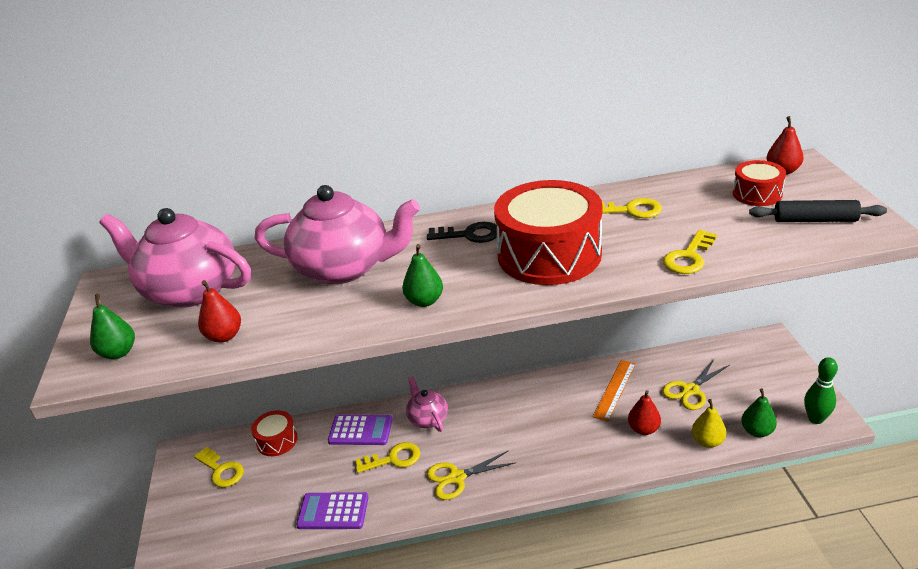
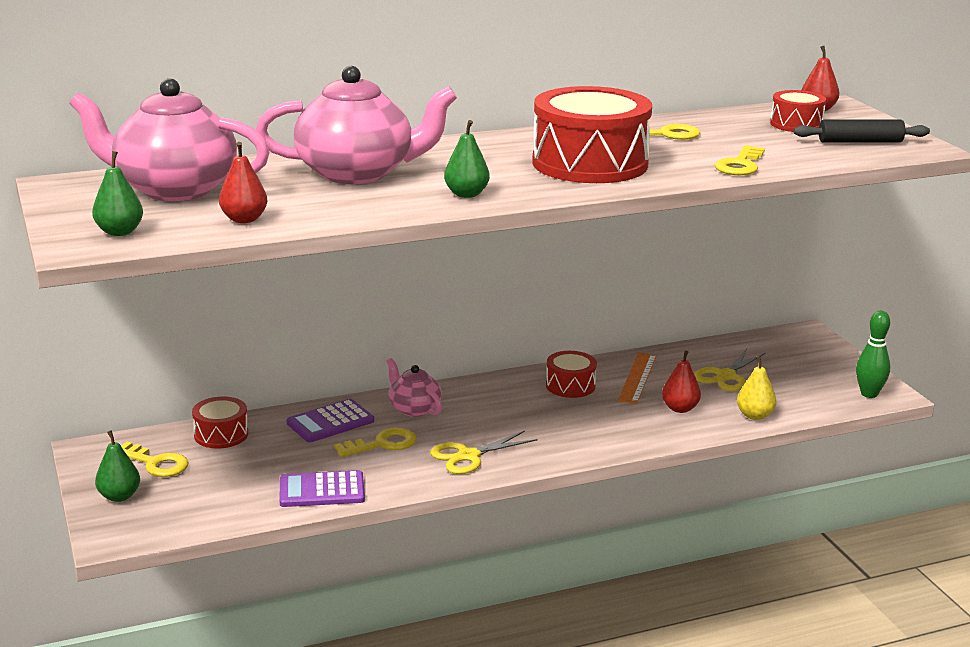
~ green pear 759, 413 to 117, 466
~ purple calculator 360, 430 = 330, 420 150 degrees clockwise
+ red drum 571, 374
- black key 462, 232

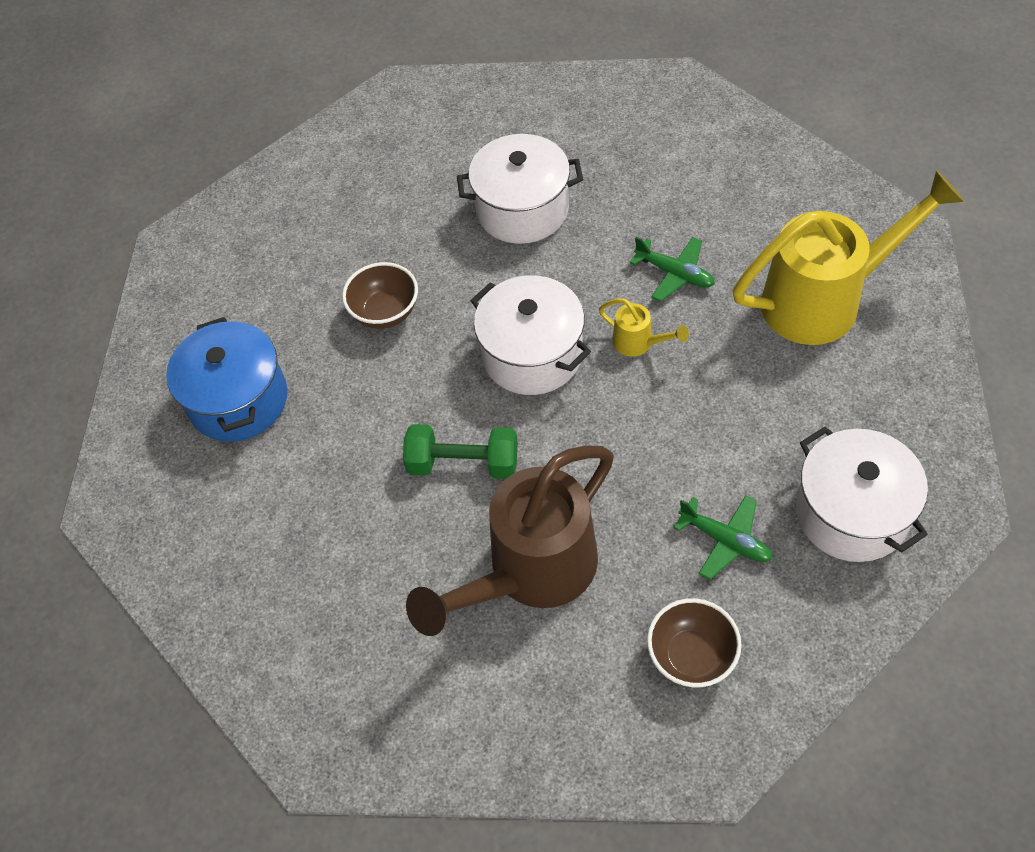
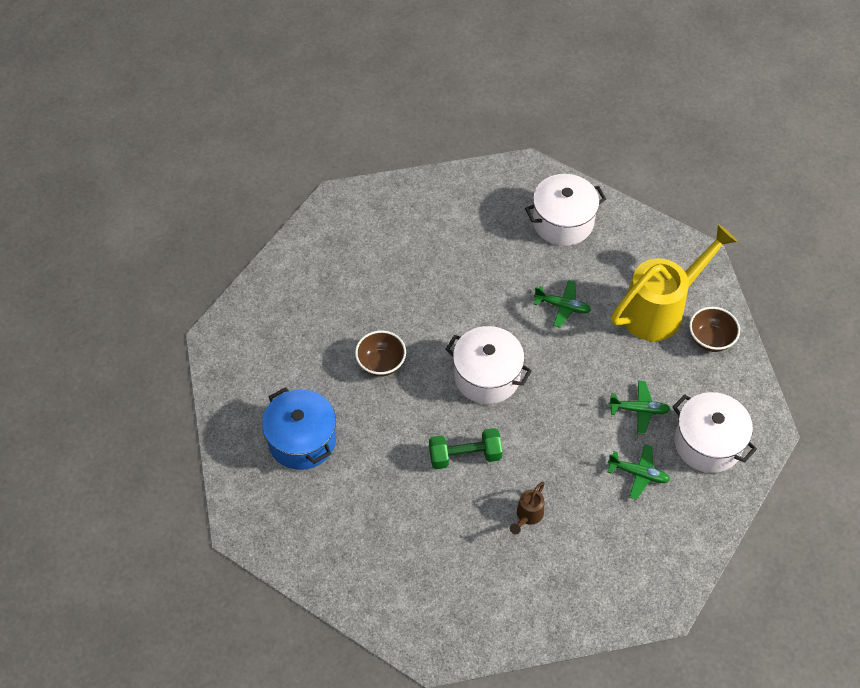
~ brown watering can 510, 541 = 527, 508 x0.41
~ white pot 520, 189 to 565, 210
+ green plane 640, 407
~ brown bowl 694, 642 to 714, 329
- yellow watering can 644, 327

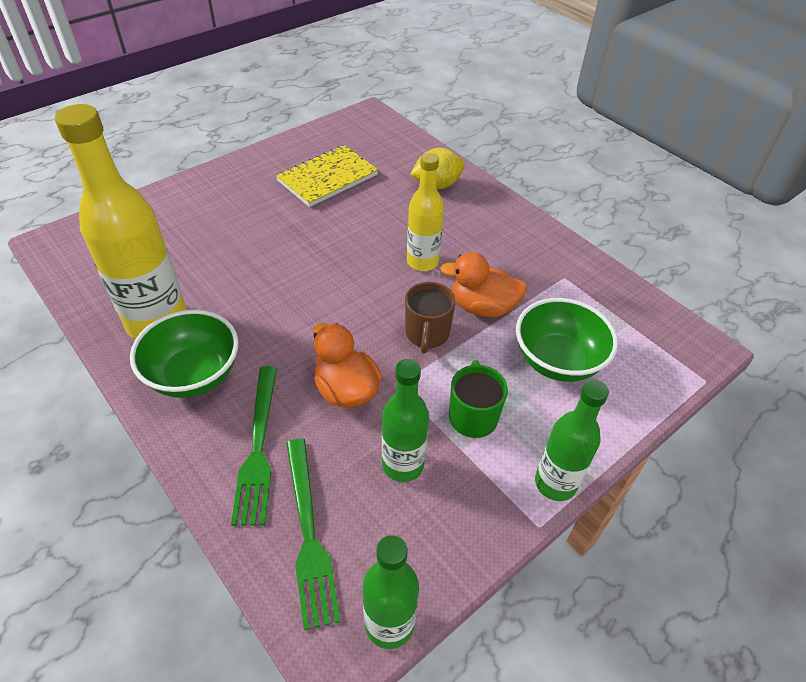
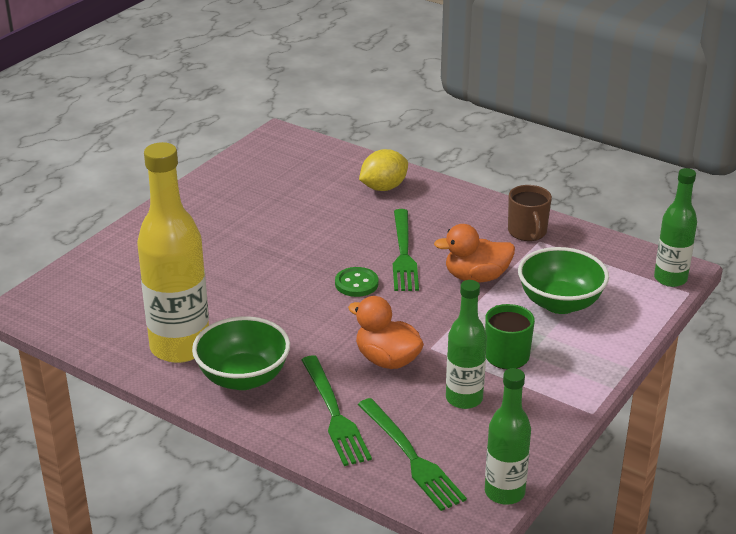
+ green button 357, 282
~ yellow bottle 425, 212 to green fork 406, 250
~ brown mug 430, 318 to 530, 213
~ green bottle 572, 440 to 675, 227
- yellow notebook 327, 176

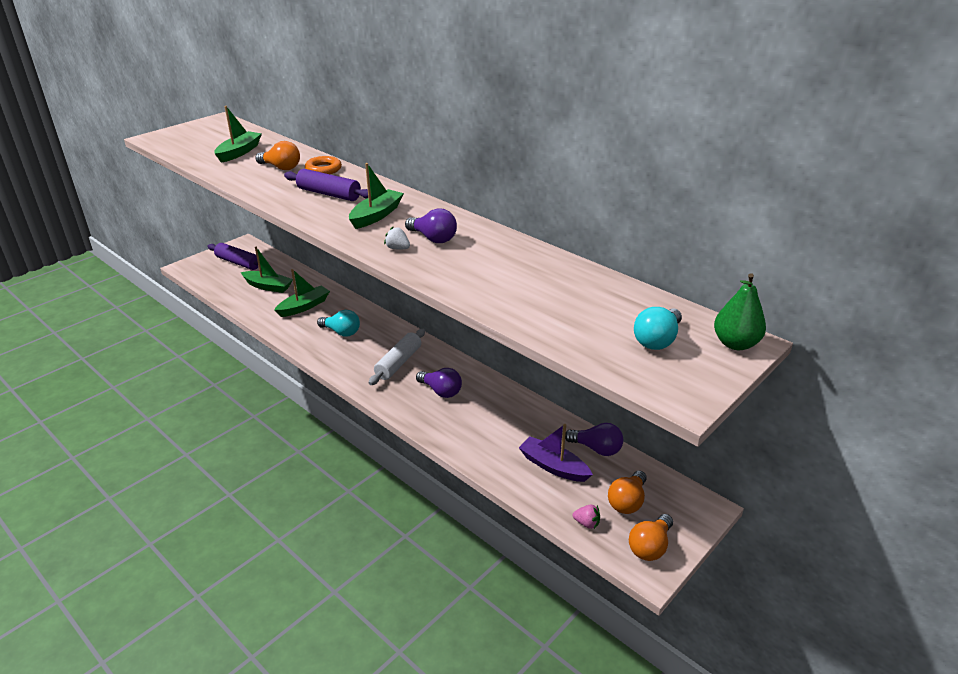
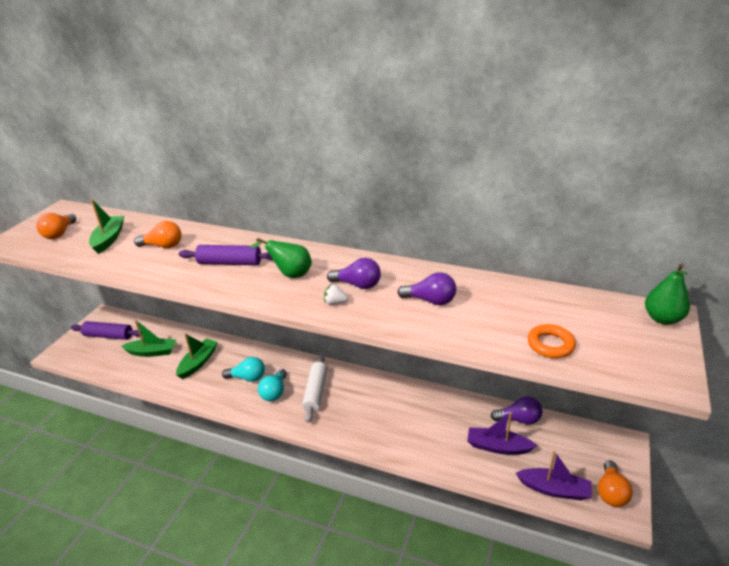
~ orange light bulb 627, 492 to 56, 226
~ green boat 376, 196 to green pear 280, 258
~ turquoise light bulb 658, 328 to 272, 385
~ purple light bulb 439, 383 to 426, 288
~ pink strawberry 586, 517 to purple boat 554, 475
~ orange ring 323, 165 to 552, 341

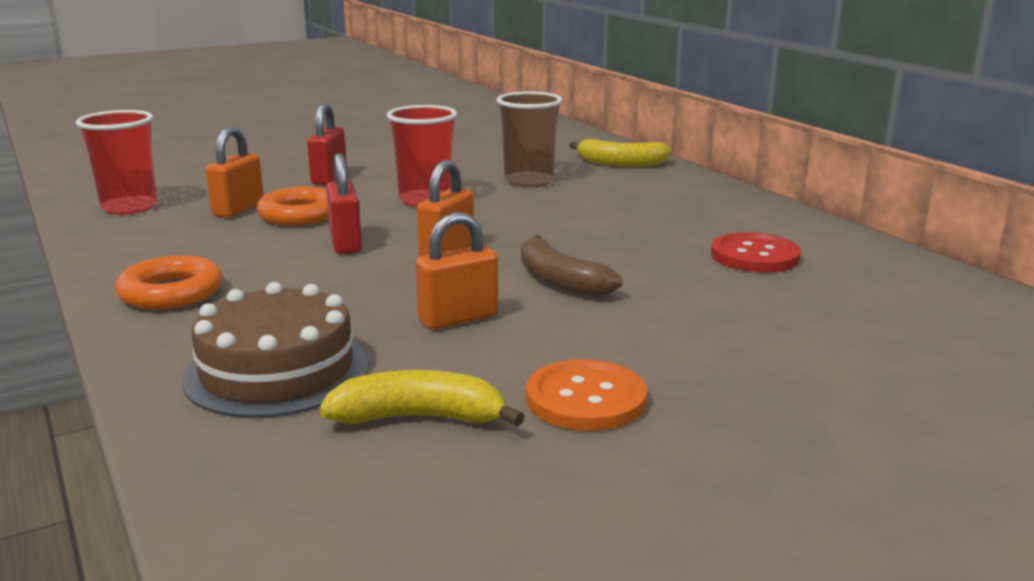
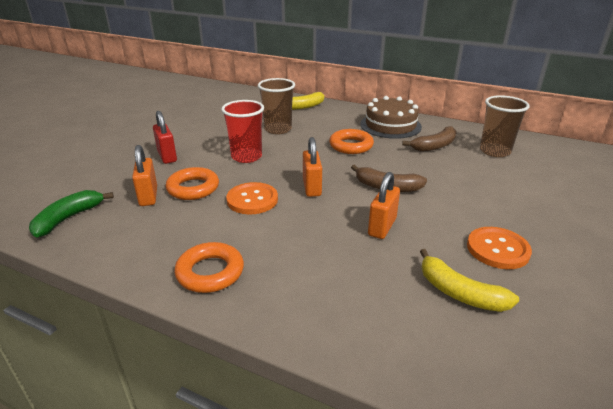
~ red cup 116, 162 to green banana 71, 214
~ red padlock 344, 203 to orange button 252, 198
+ orange ring 351, 141
~ brown cake 275, 350 to 391, 117
~ red button 756, 252 to brown banana 429, 139
~ yellow banana 422, 398 = 469, 280 105 degrees counterclockwise
+ brown cup 505, 126

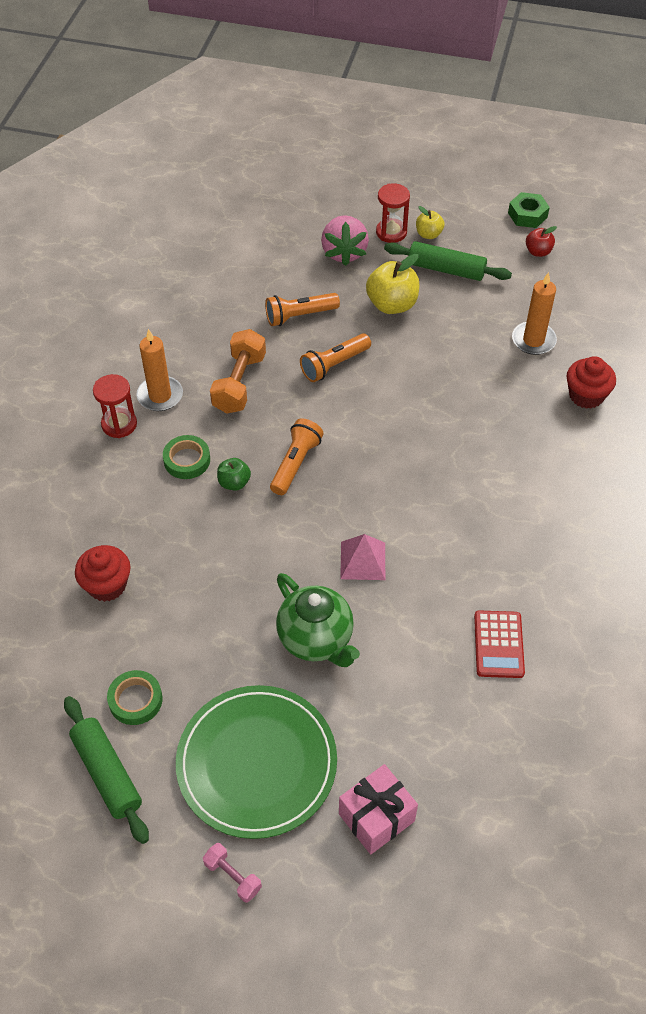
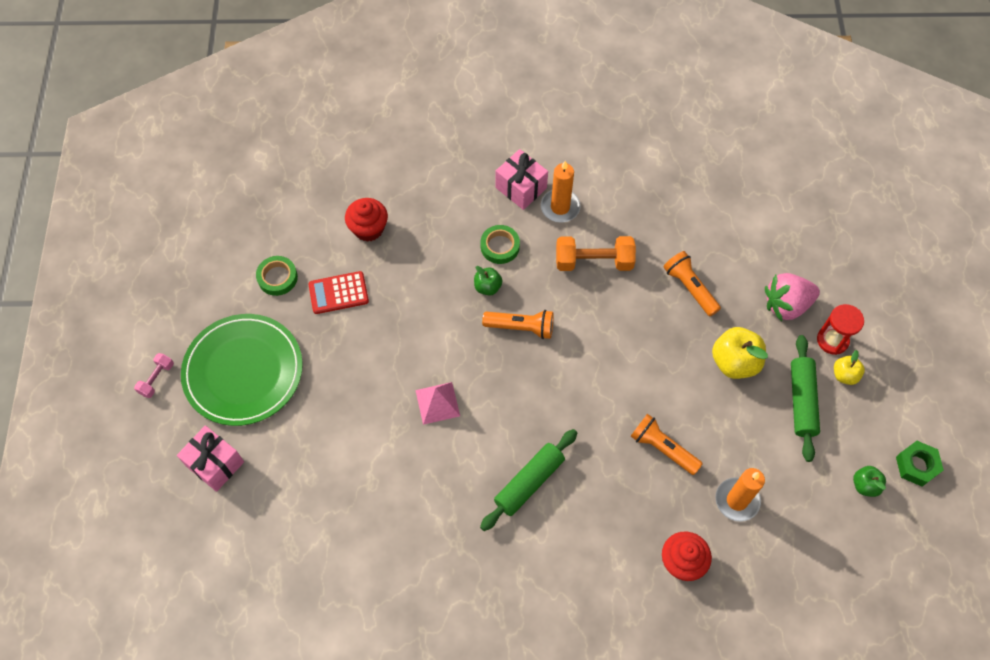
~ red calculator 499, 644 to 338, 292
~ green rolling pin 106, 770 to 528, 480
~ red hourglass 115, 406 to pink gift 522, 179
~ orange flashlight 335, 357 to 667, 444
~ red apple 541, 241 to green apple 869, 481
- green teapot 318, 620

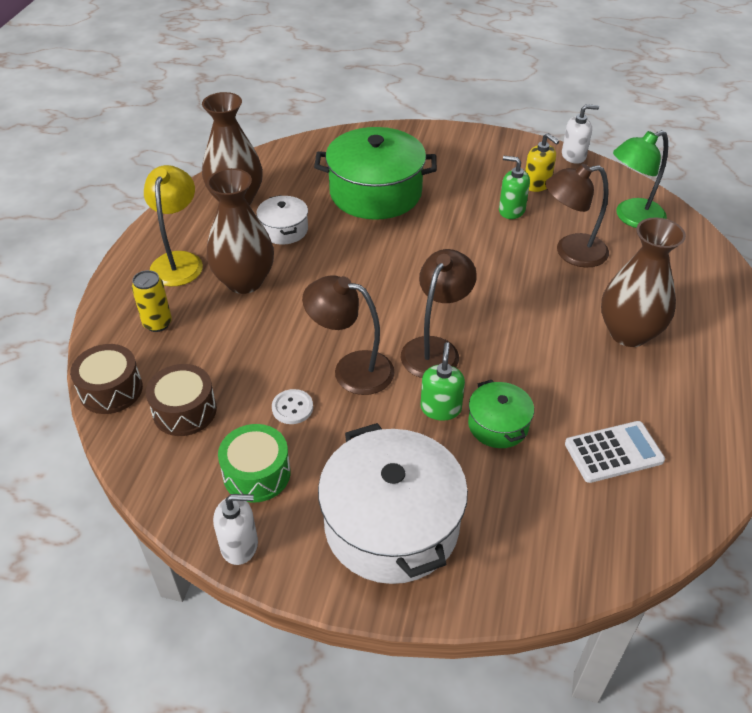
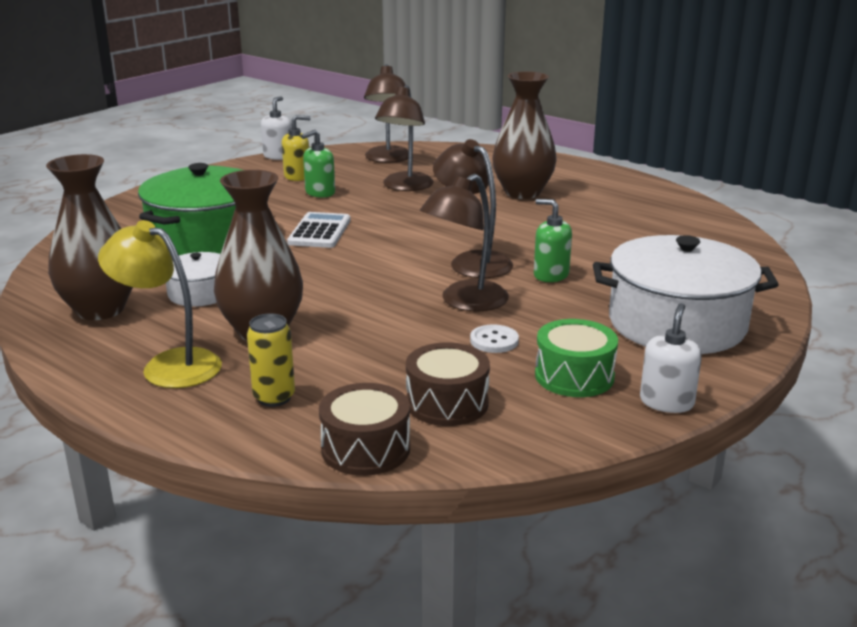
~ white calculator 615, 452 to 319, 230
~ green lamp 640, 179 to brown lamp 386, 113
- green pot 501, 414

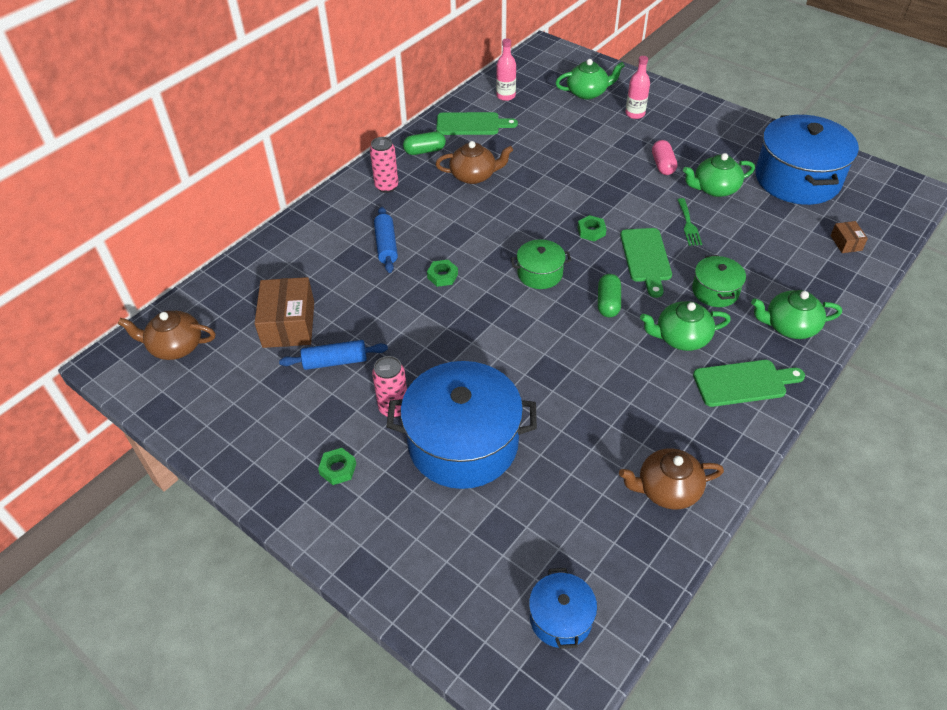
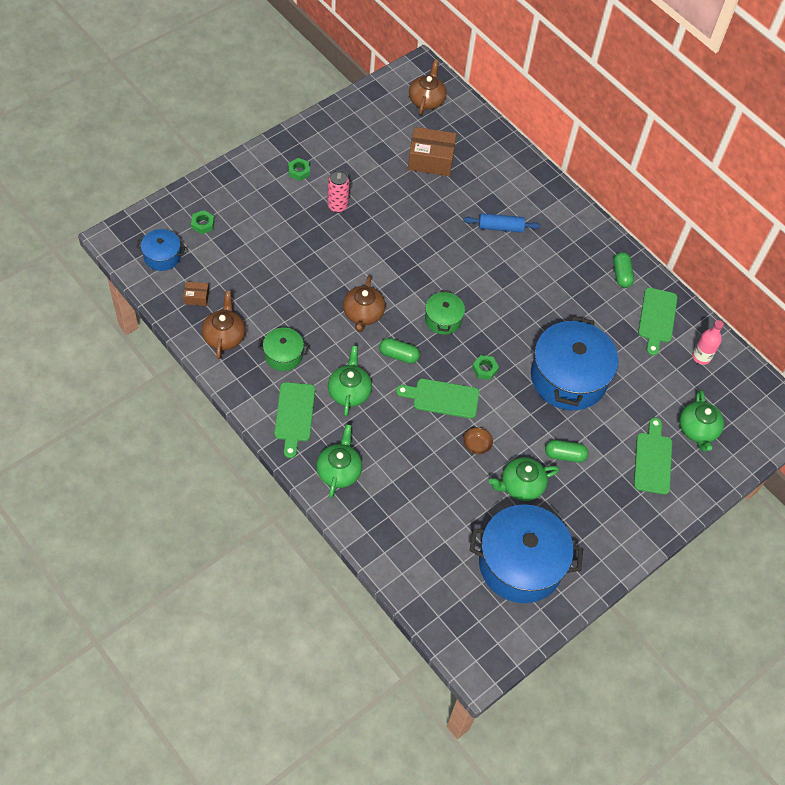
~ brown box 849, 237 to 196, 294
~ green nut 442, 273 to 203, 222
~ green pot 719, 281 to 283, 349
~ brown teapot 474, 162 to 364, 303
~ green fork 689, 222 to brown bowl 478, 441
~ green teapot 719, 175 = 524, 479 105 degrees counterclockwise
~ blue pot 462, 425 to 575, 363
~ pink capsule 664, 157 to green capsule 567, 451
~ pink bottle 637, 87 to green cutting board 653, 456
- blue rolling pin 333, 355
- pink can 384, 165

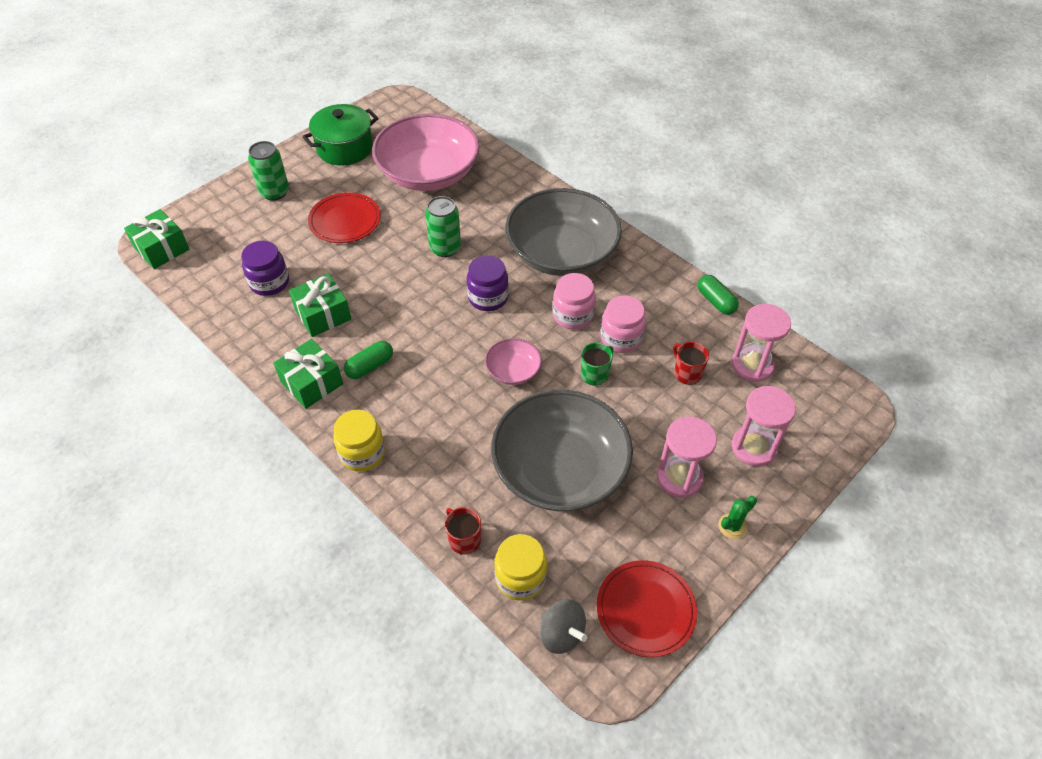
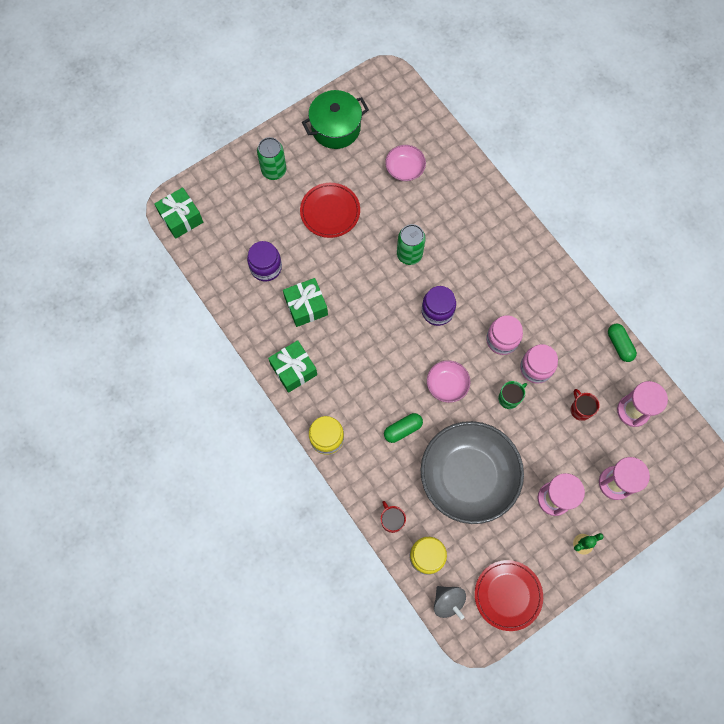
~ green capsule 368, 360 to 403, 428
~ pink bowl 426, 152 = 405, 163 x0.45
- grey bowl 563, 232

